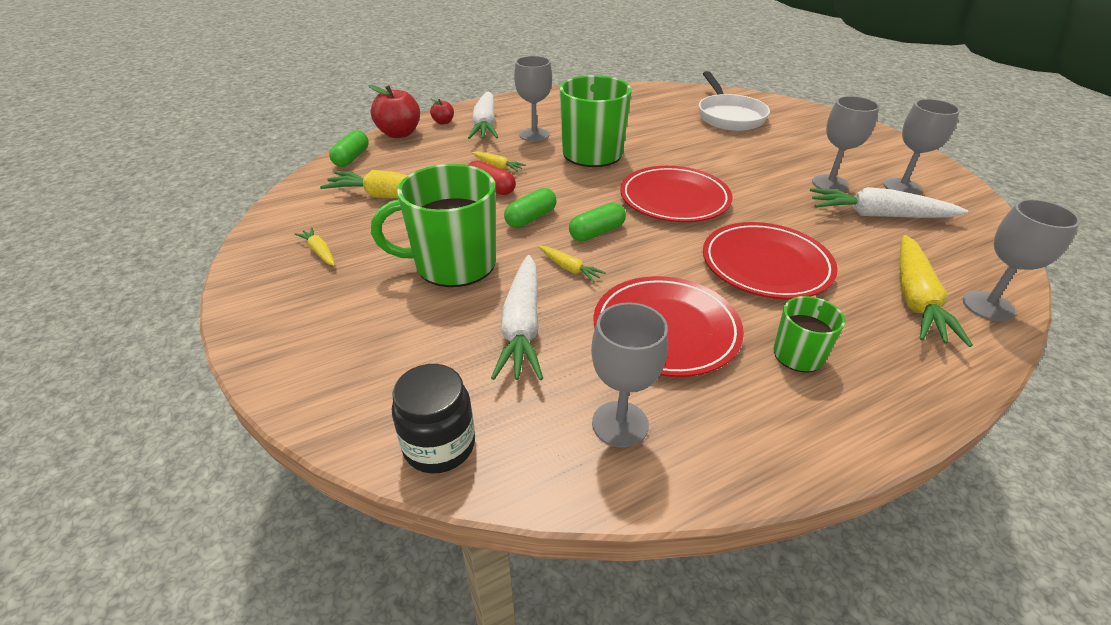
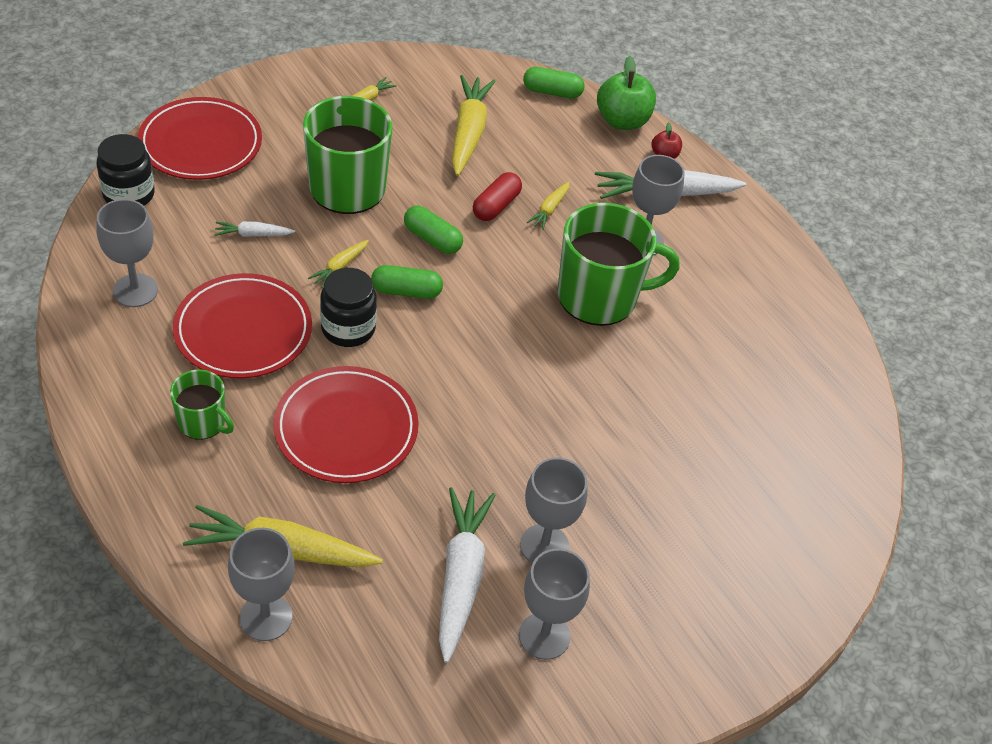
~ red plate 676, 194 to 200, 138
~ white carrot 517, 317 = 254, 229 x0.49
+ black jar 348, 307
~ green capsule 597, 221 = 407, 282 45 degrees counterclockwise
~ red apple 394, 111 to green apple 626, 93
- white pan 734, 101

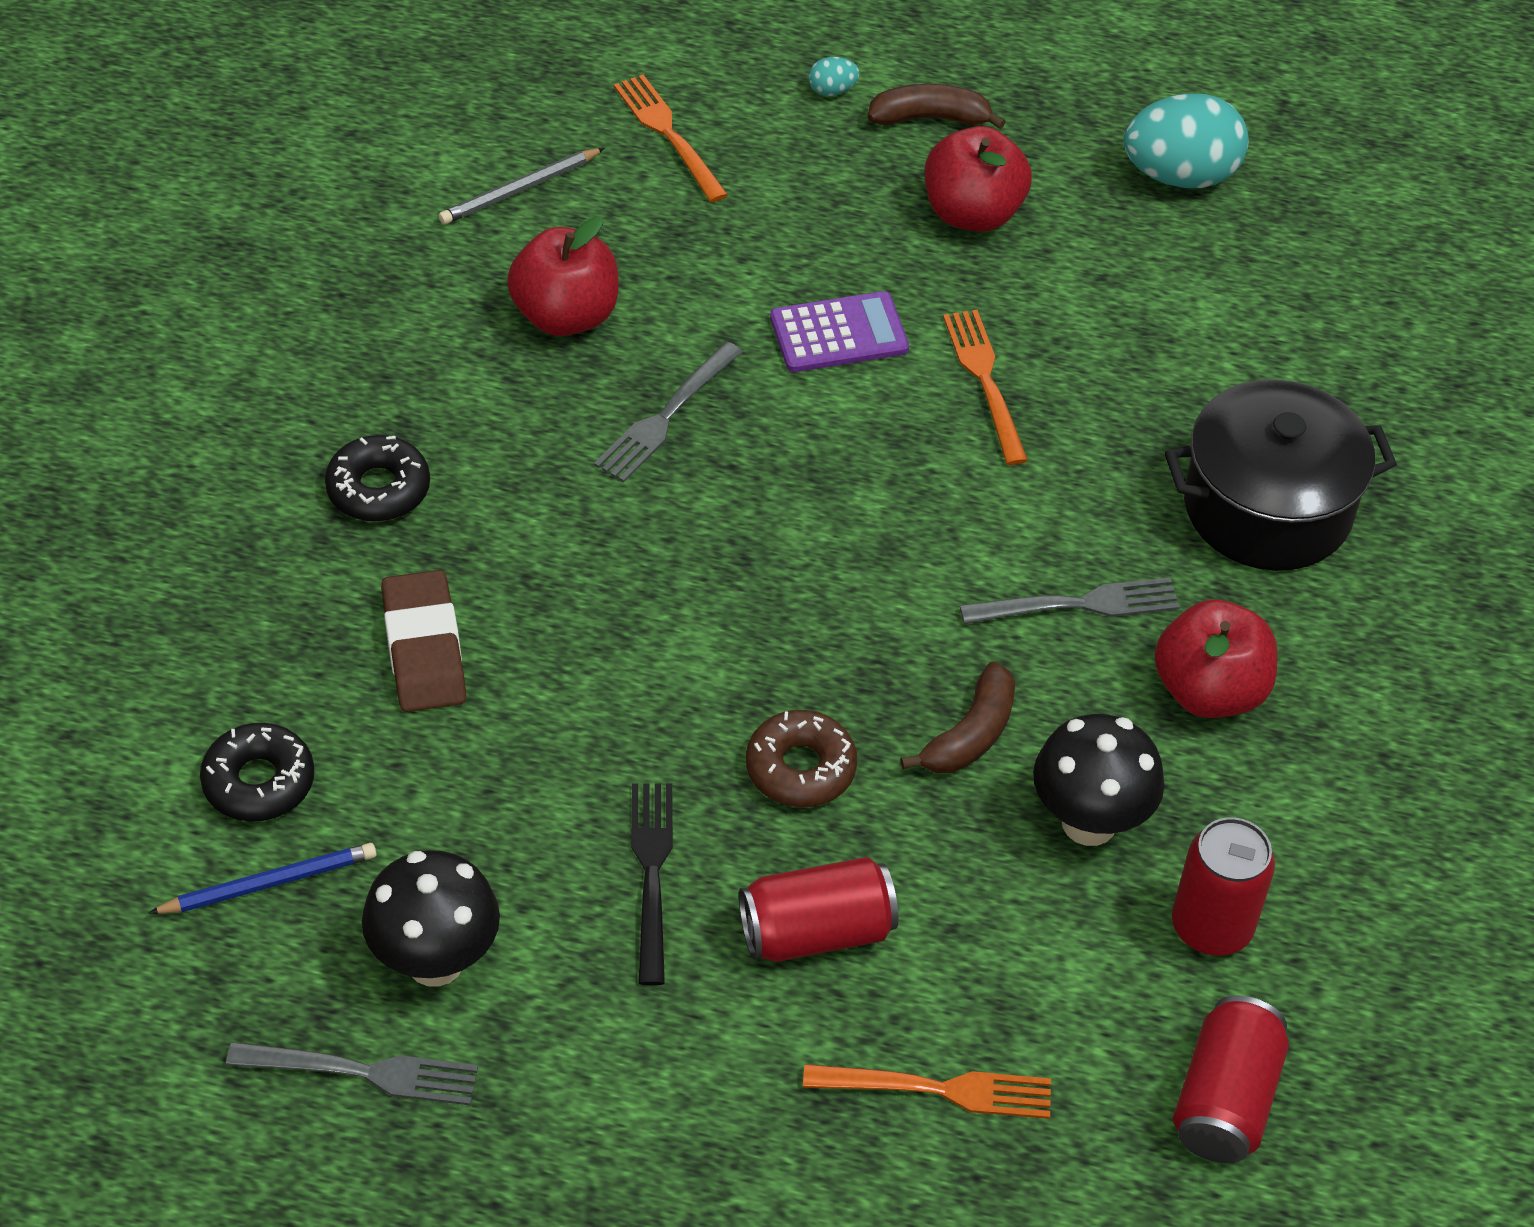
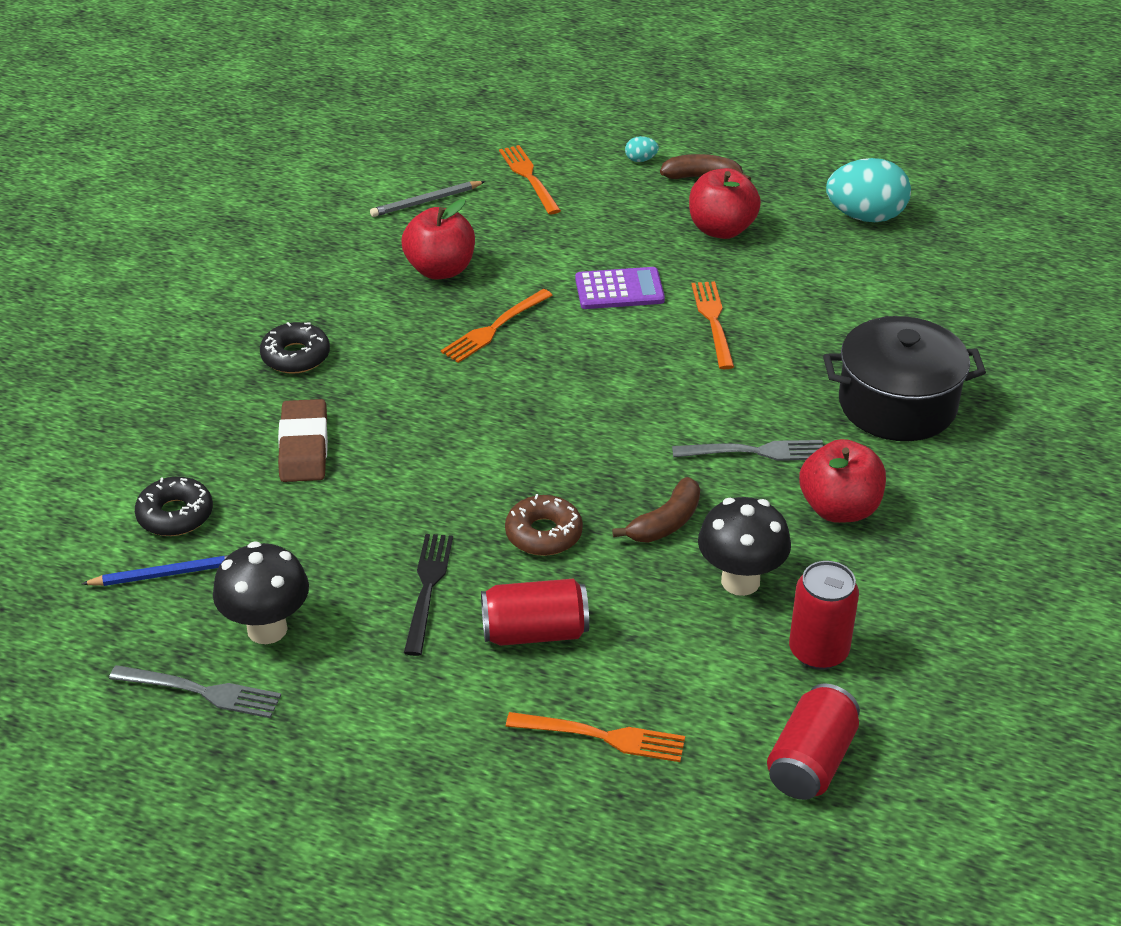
~ grey fork 668, 412 to orange fork 497, 326

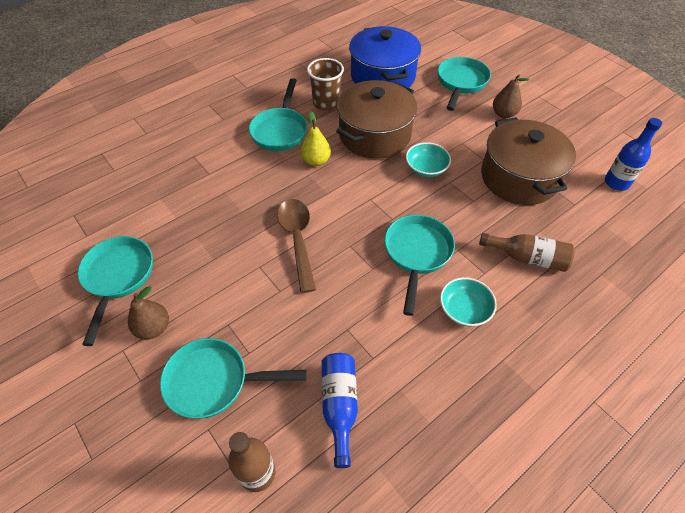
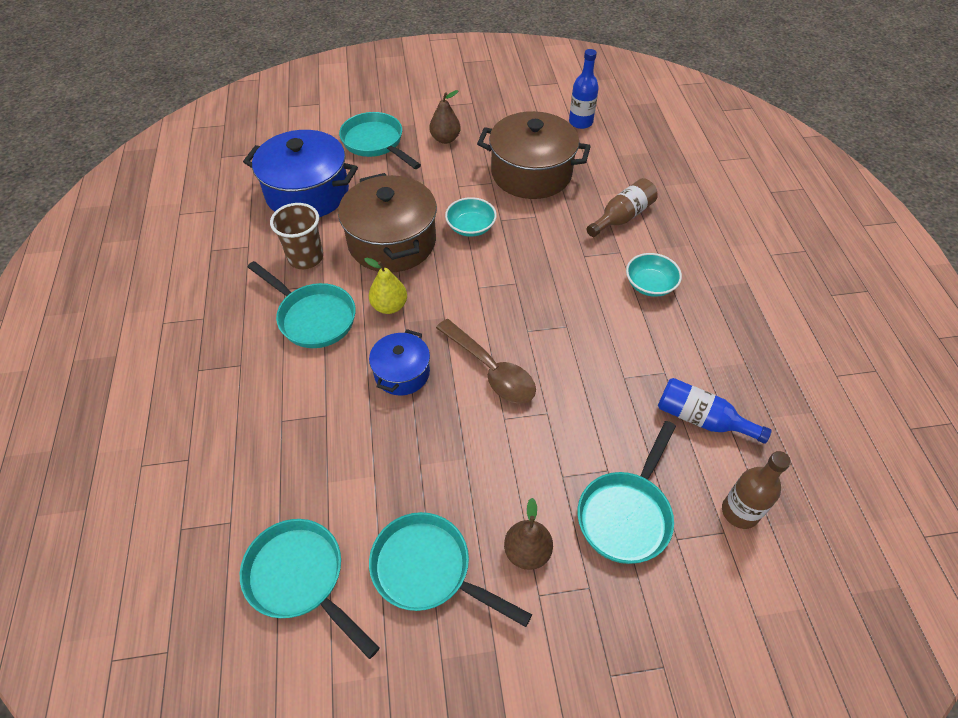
~ turquoise pan 419, 265 to 310, 589
+ blue pot 399, 362
~ brown spoon 296, 246 = 486, 361 150 degrees counterclockwise

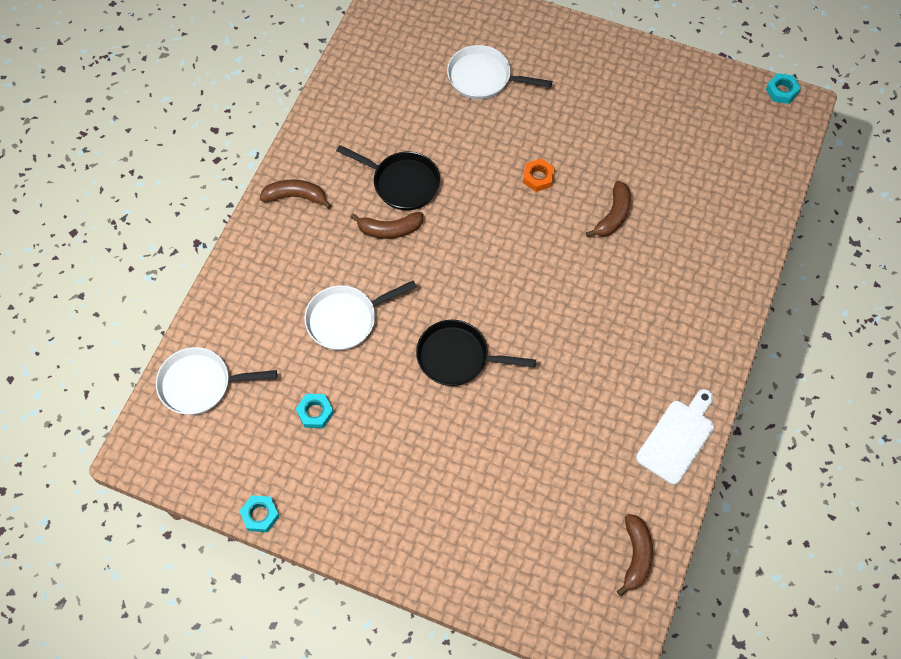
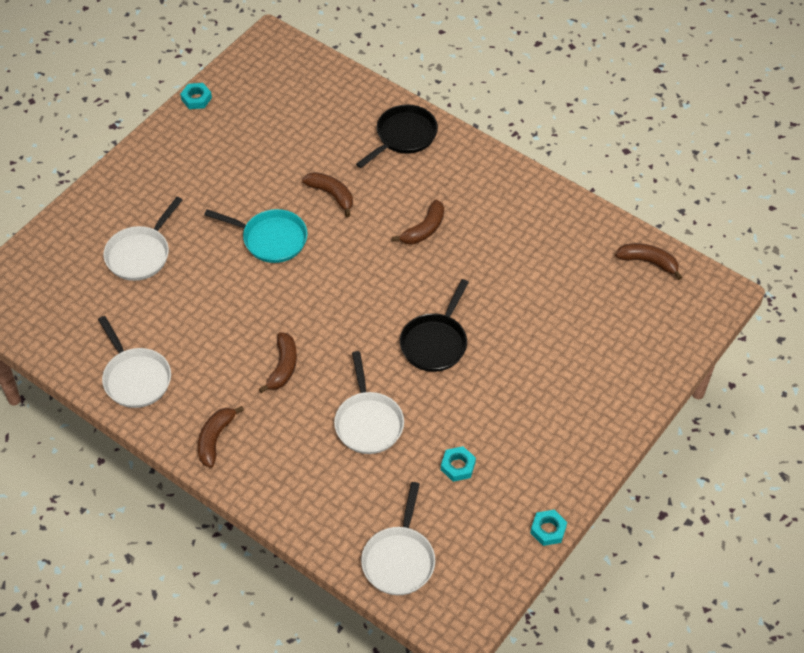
+ white pan 134, 362
~ turquoise nut 783, 88 to 196, 96
~ orange nut 539, 175 to turquoise pan 256, 236
~ black pan 388, 177 to 397, 136
+ brown banana 418, 221
- white cutting board 675, 437

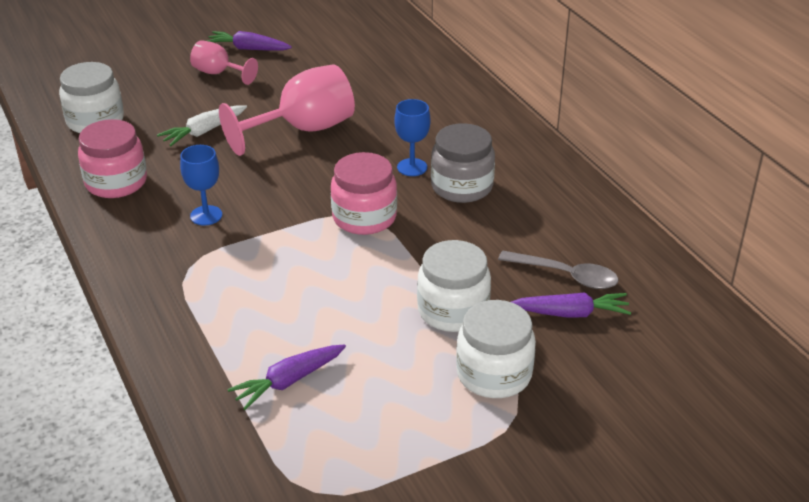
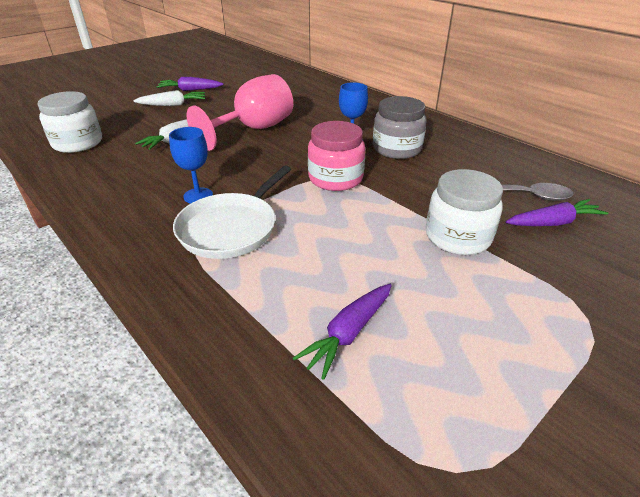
~ pink goblet 224, 62 to white carrot 169, 98
+ white pan 232, 212
- pink jar 112, 158
- white jar 496, 349

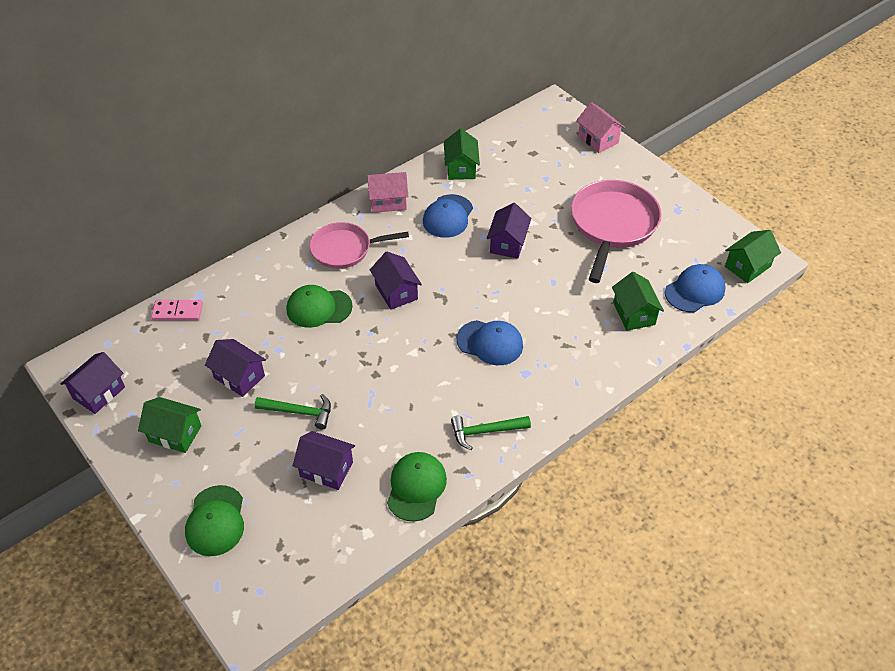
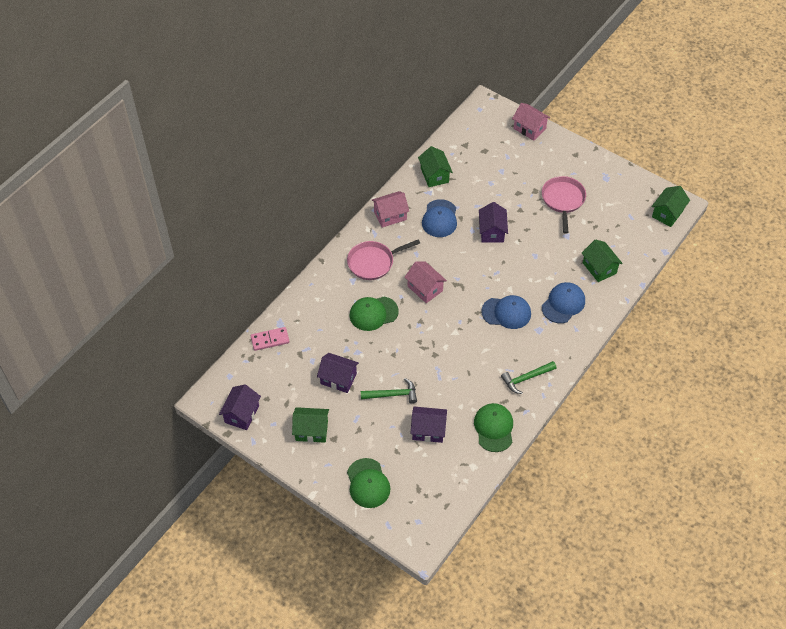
~ purple house 396, 280 to pink house 426, 282
~ pink pan 616, 231 = 564, 205 x0.65
~ blue cap 695, 288 to 563, 302

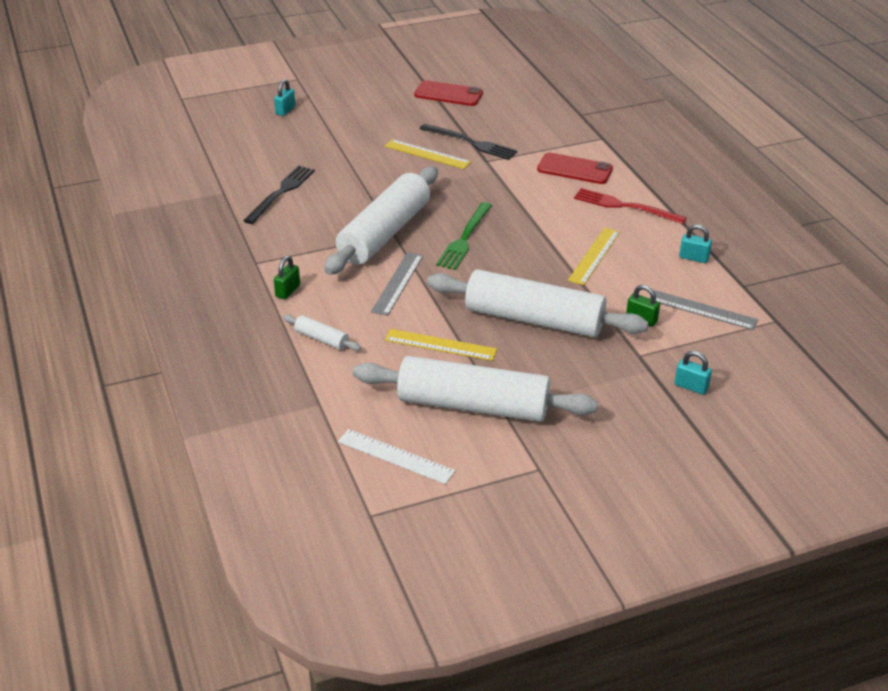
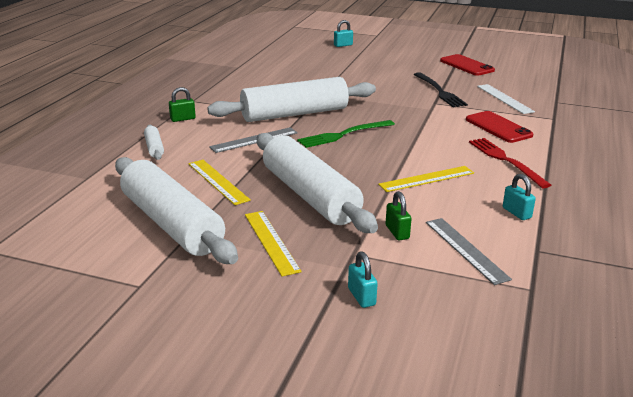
~ yellow ruler 428, 154 to 273, 244
~ white ruler 396, 456 to 506, 99
- black fork 279, 195

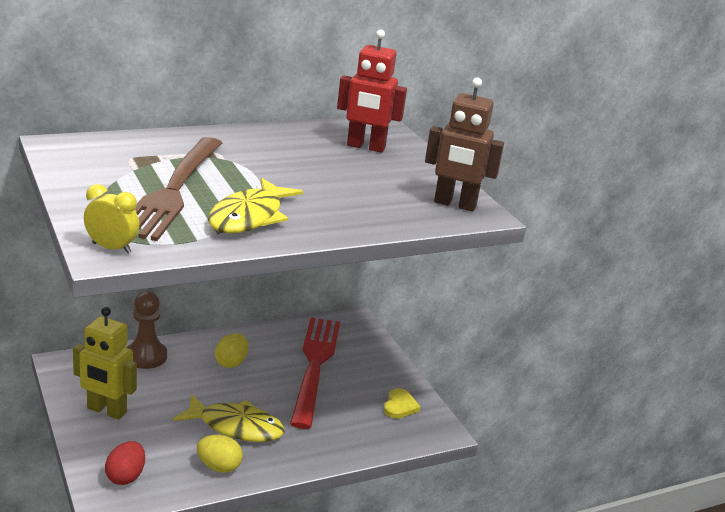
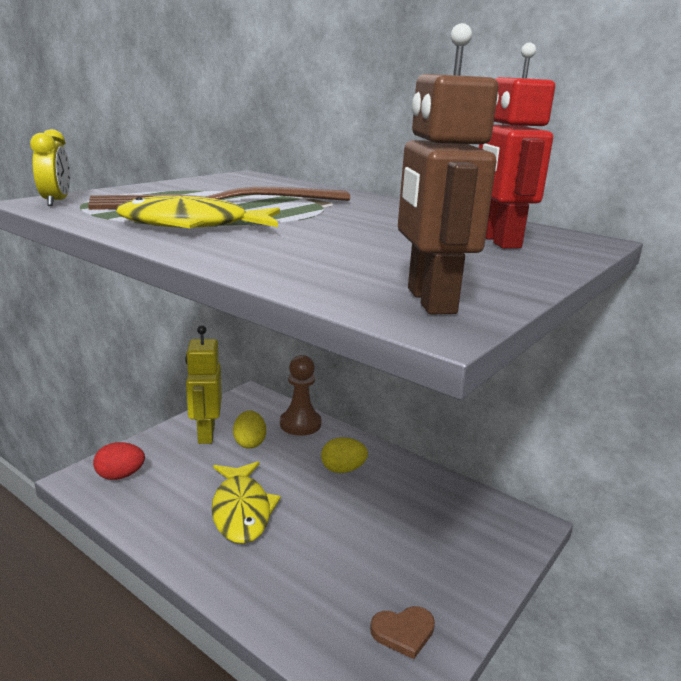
~ yellow egg 220, 454 to 249, 429
~ yellow heart 402, 403 to brown heart 402, 632
- red fork 315, 373

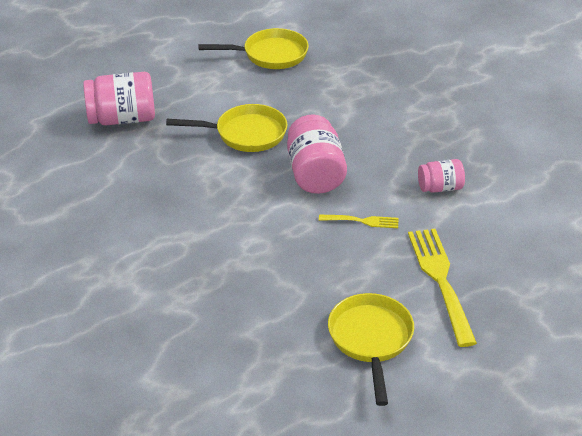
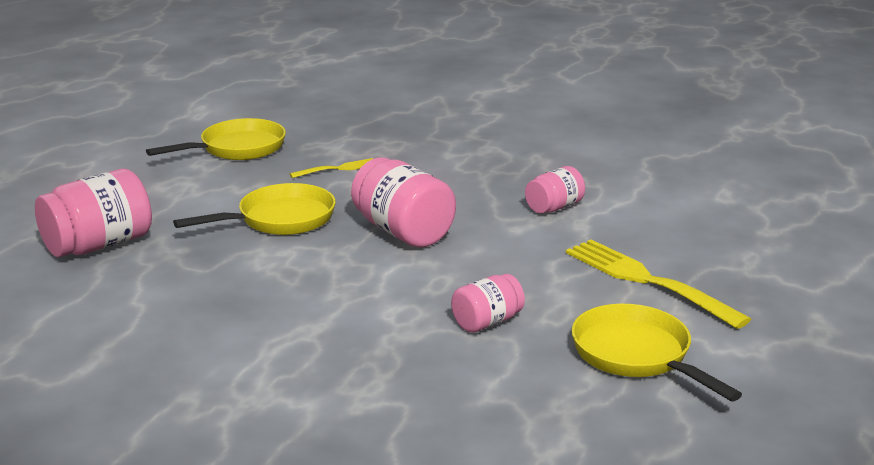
~ yellow fork 358, 221 to 332, 168
+ pink jar 488, 303

